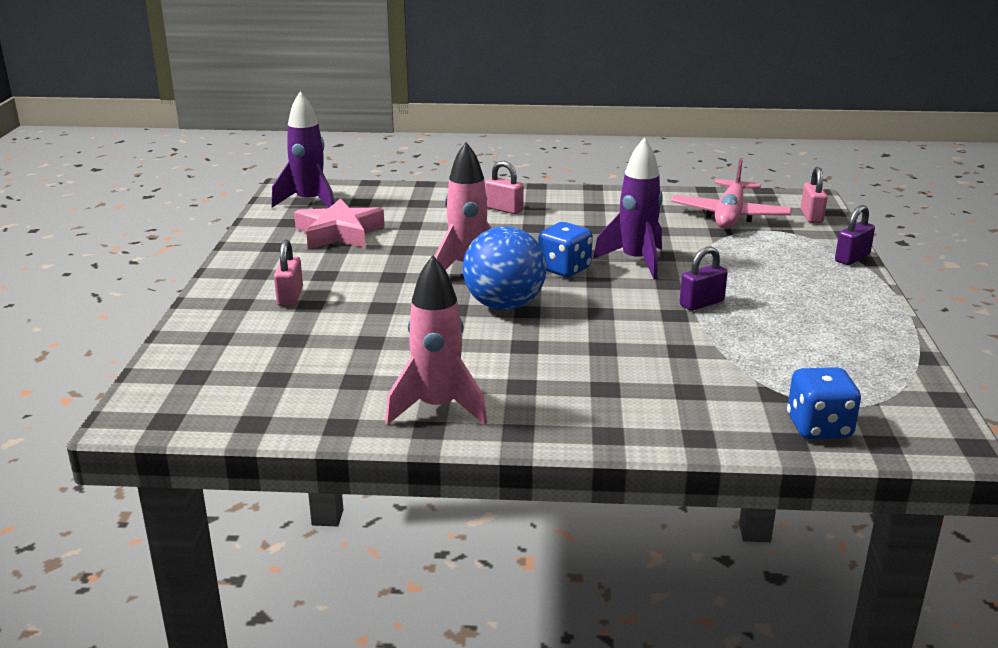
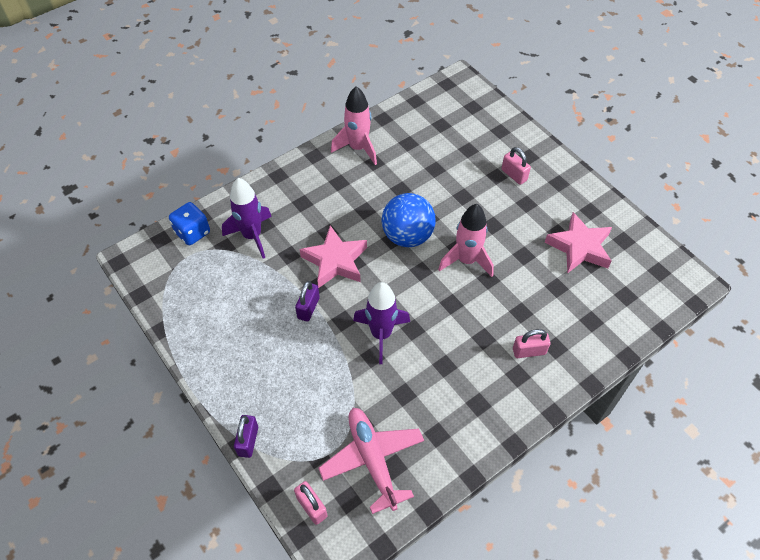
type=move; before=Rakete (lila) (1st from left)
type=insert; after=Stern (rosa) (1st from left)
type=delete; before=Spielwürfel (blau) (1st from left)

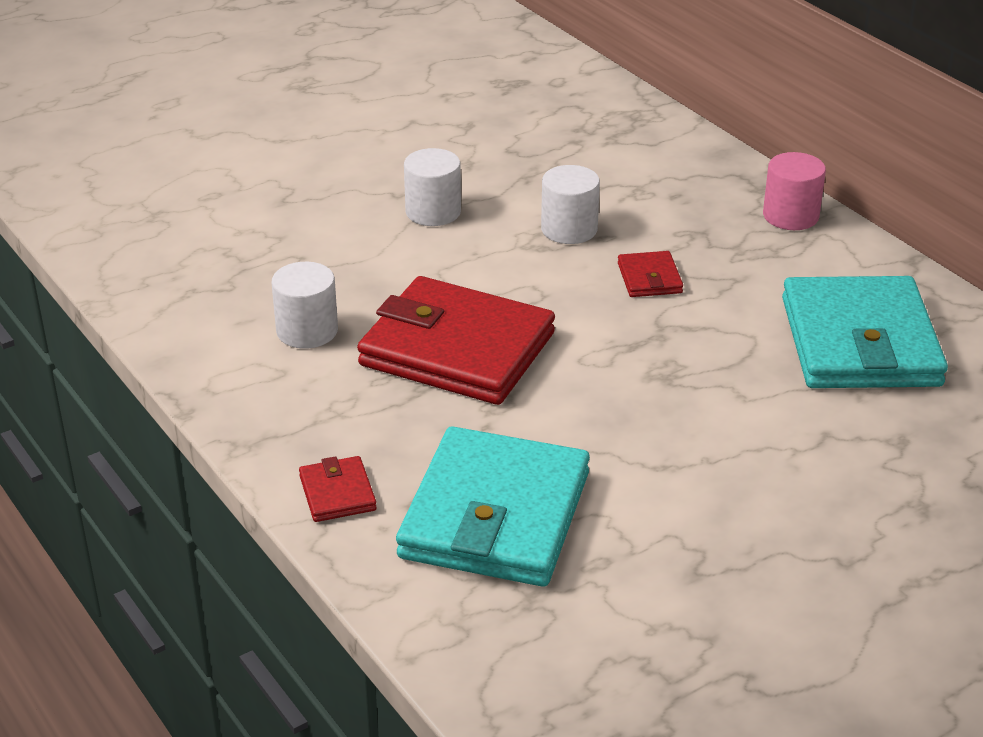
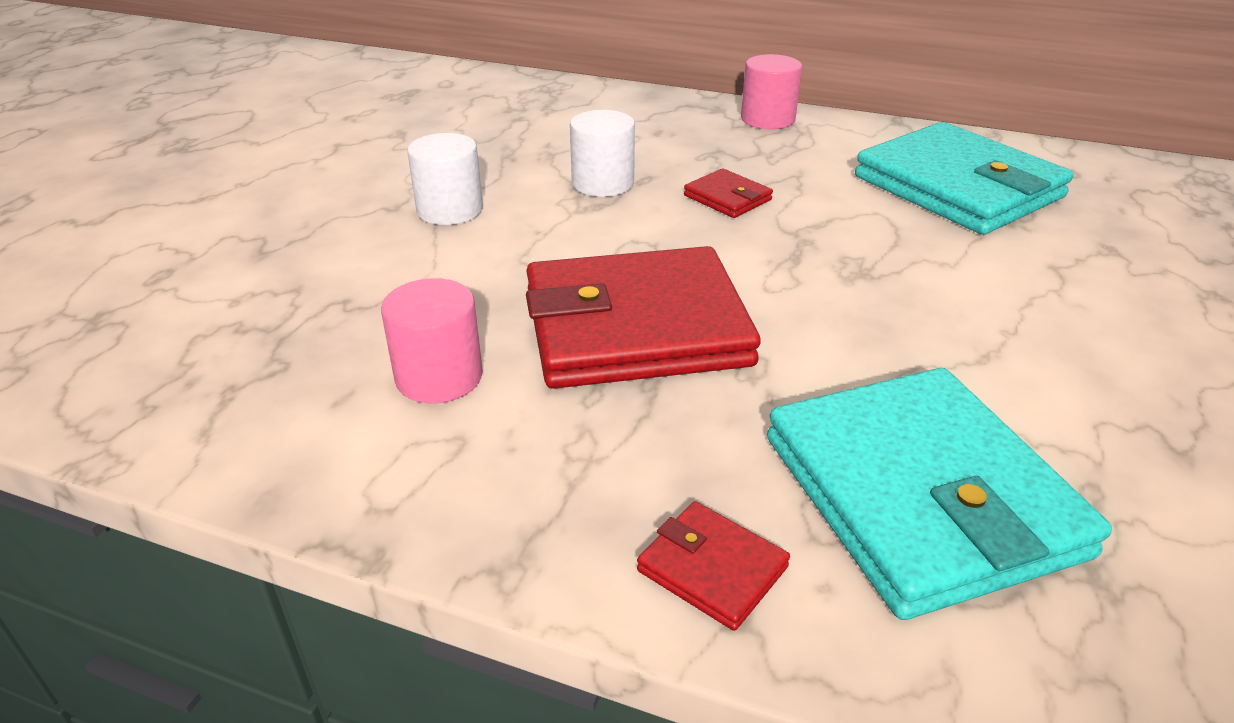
type=recolor; before=Vollzylinder (weiß) (1st from left); after=Vollzylinder (rosa) (1st from left)

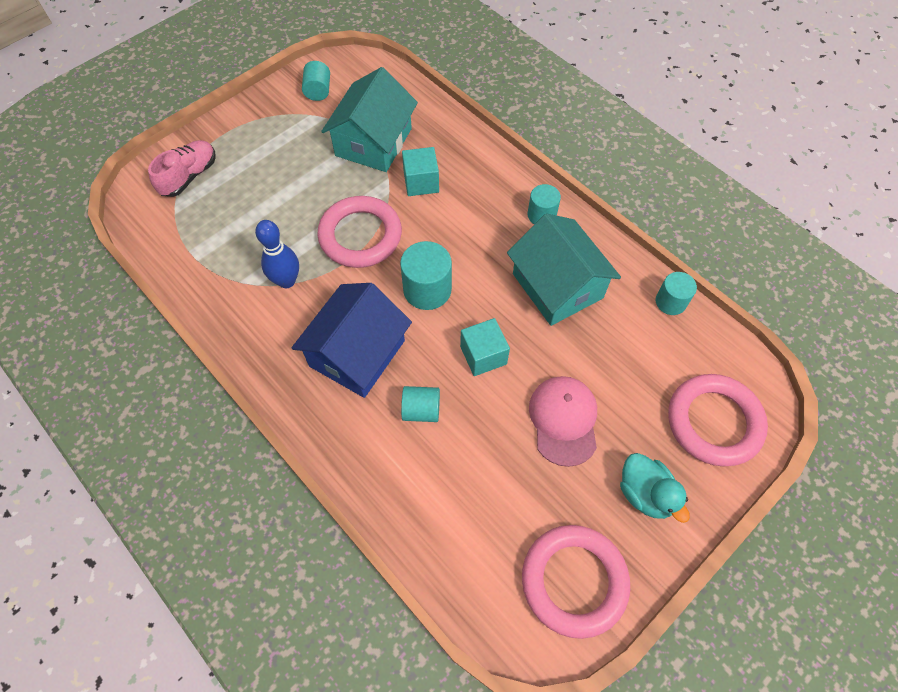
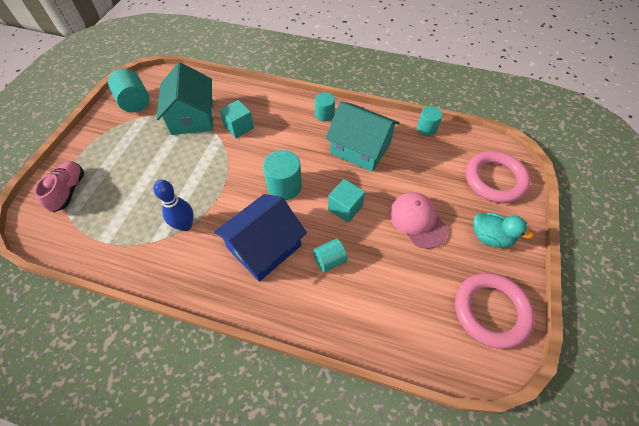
type=resize; before=Vollzylinder (türkis) (1st from left); scale=1.56
type=rotate; before=Haus (blau); turn=45
type=delete; before=Ring (rosa) (1st from left)

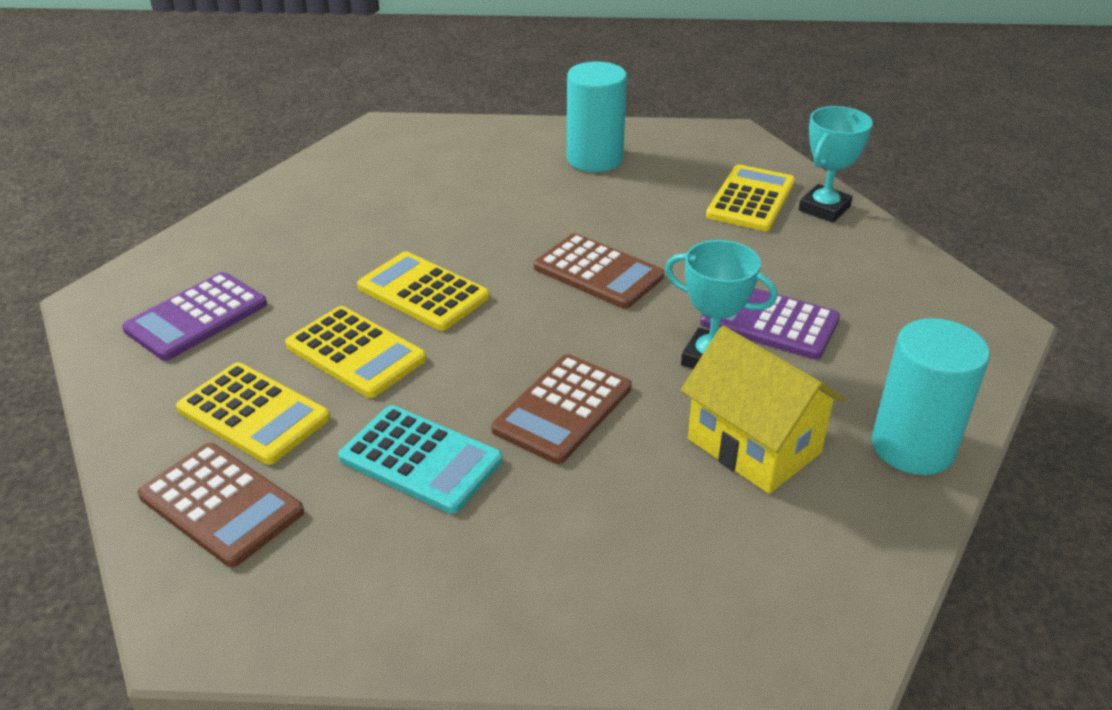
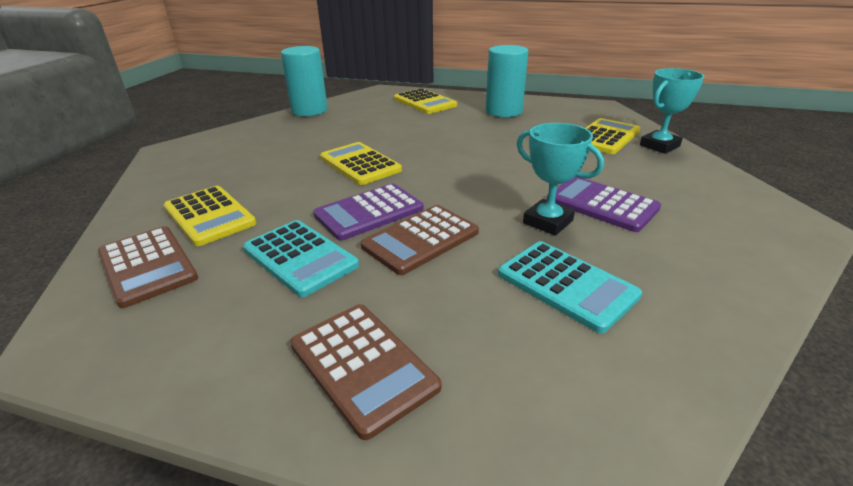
type=move; before=Vollzylinder (türkis) (2nd from left in the first image); after=Vollzylinder (türkis) (1st from left)
type=move; before=Taschenrechner (braun) (3rd from left in the first image); after=Taschenrechner (braun) (2nd from left)
type=move; before=Taschenrechner (lila) (1st from left)
type=move; before=Taschenrechner (gelb) (2nd from left in the first image); after=Taschenrechner (gelb) (3rd from left)
type=replace; before=Haus (gelb); after=Taschenrechner (türkis) (2nd from left)

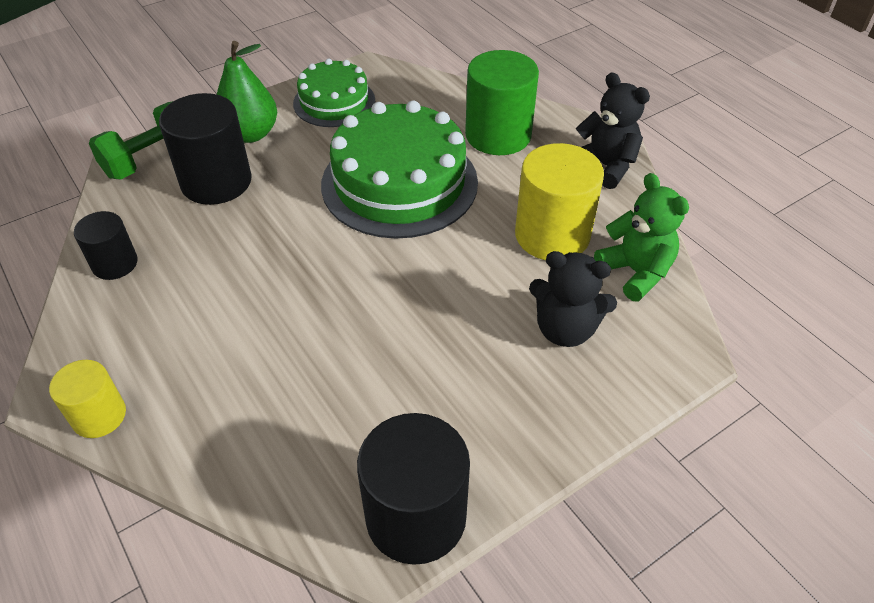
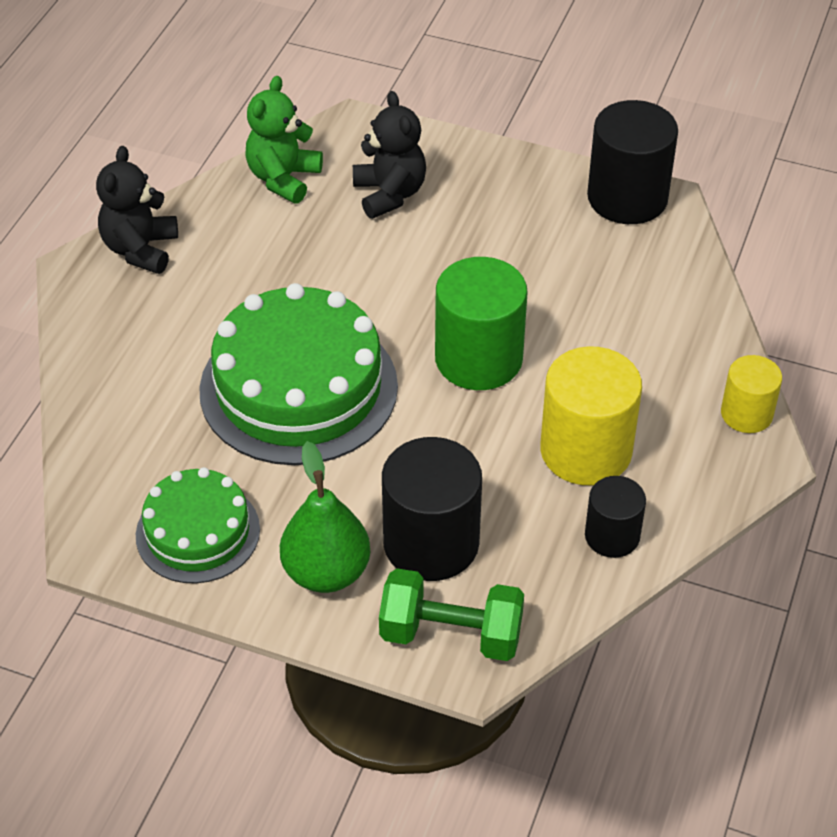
type=move; before=Vollzylinder (grün)
type=move; before=Vollzylinder (gelb) (2nd from left in the first image); after=Vollzylinder (gelb) (1st from left)

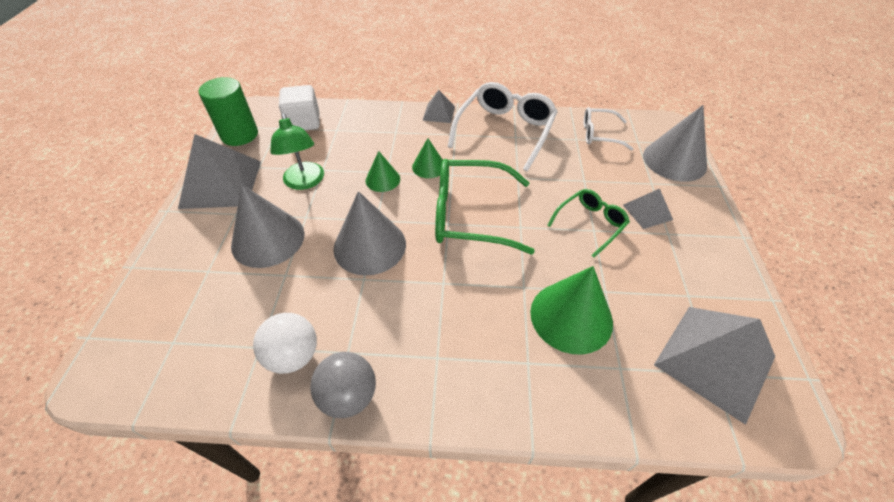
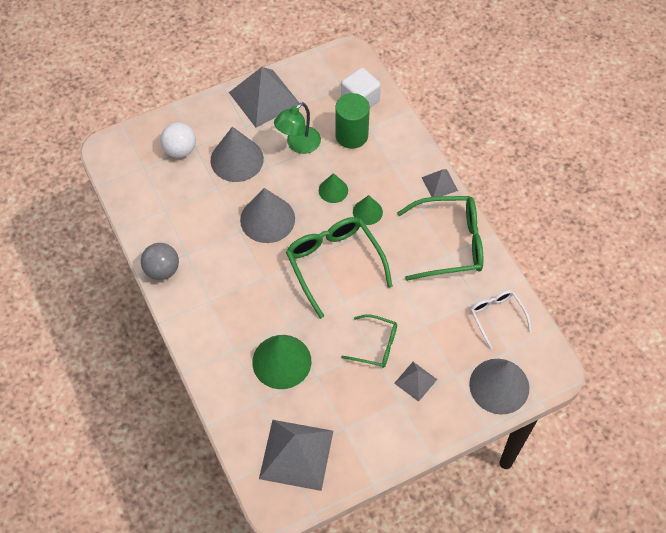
type=move; before=Ball (weiß)
type=move; before=Vollzylinder (grün)
type=recolor; before=Brille (weiß) (1st from left); after=Brille (grün) (3rd from left)

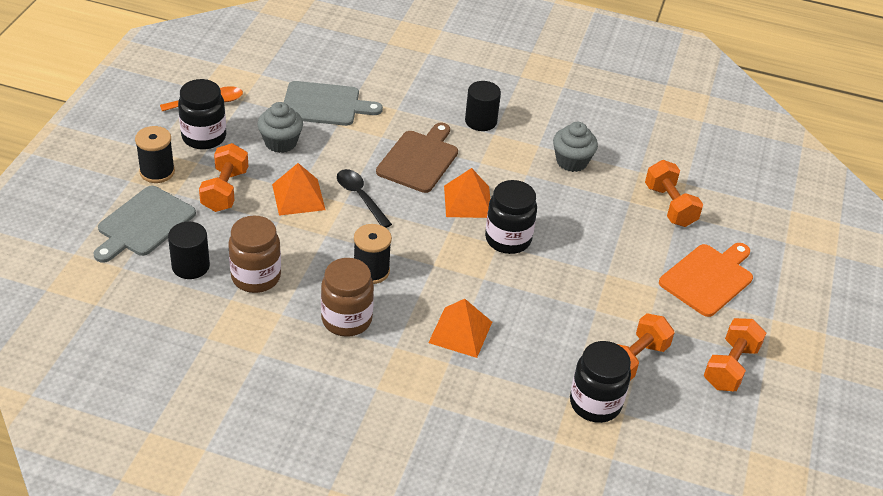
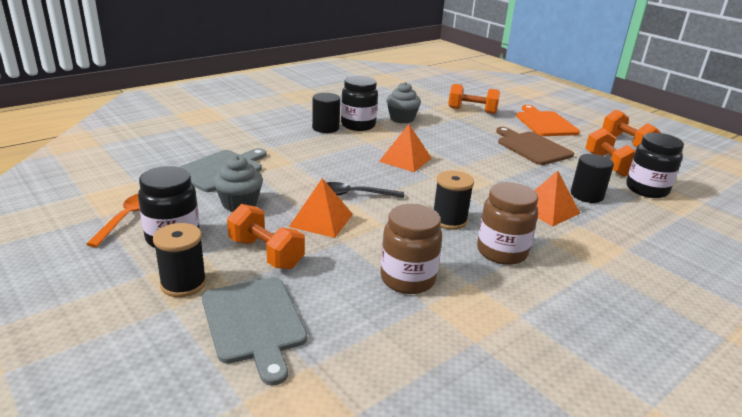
type=move; before=Einmachglas (schwarz) (2nd from left)
type=move; before=Schneidebrett (braun)
type=move; before=Vollzylinder (schwarz) (1st from left in the first image); after=Vollzylinder (schwarz) (2nd from left)

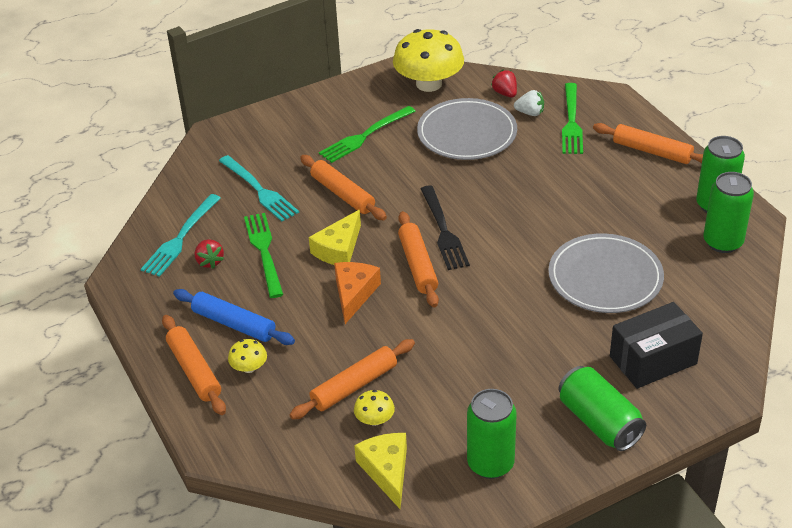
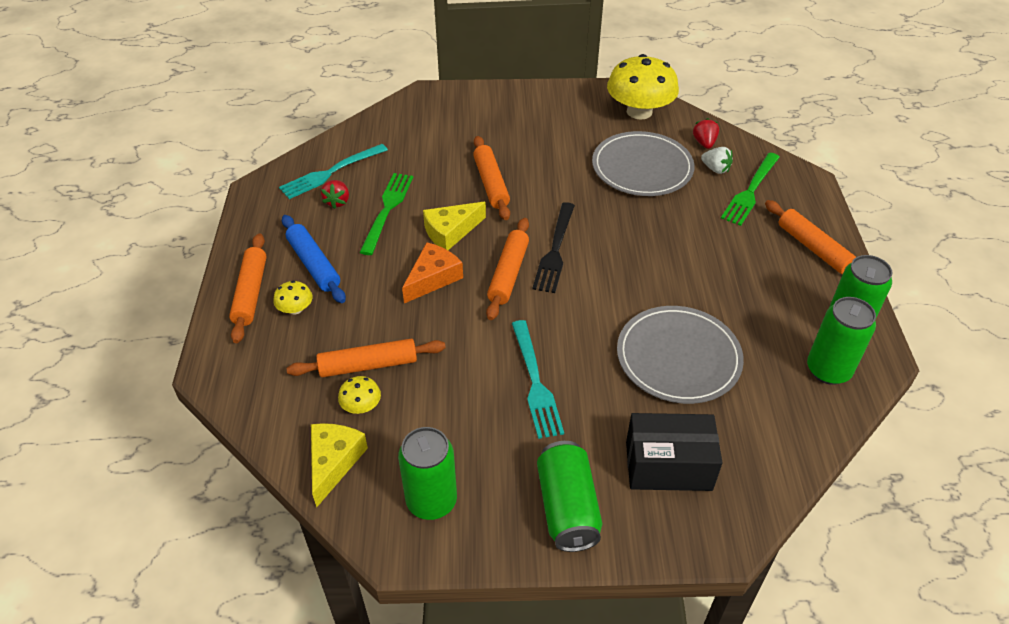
type=move; before=Gabel (türkis) (2nd from left)
type=delete; before=Gabel (grün) (2nd from left)

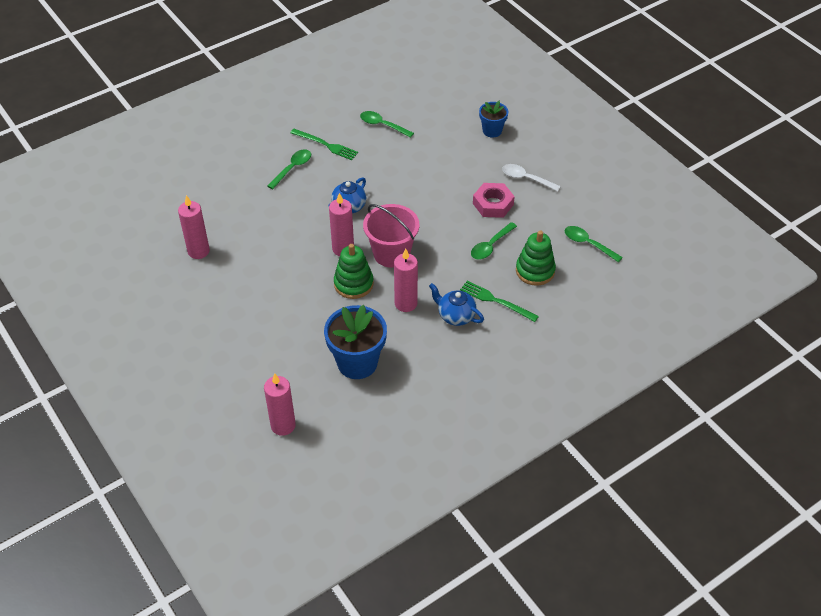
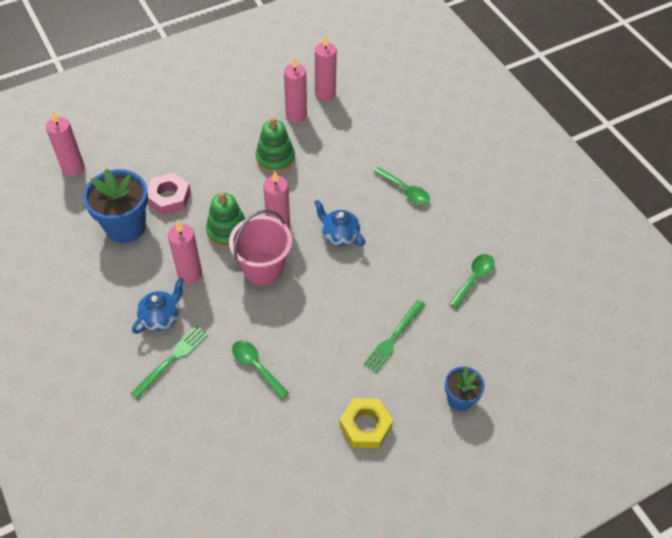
type=move; before=Sechskantmutter (rosa)
type=move; before=Stapelspielzeug (grün) (2nd from left)
type=insert; after=Kerze (rosa) (5th from left)
type=replace; before=Löffel (weiß); after=Sechskantmutter (gelb)
type=move; before=Gabel (grün) (1st from left in the first image); after=Gabel (grün) (2nd from left)
type=delete; before=Löffel (grün) (4th from left)

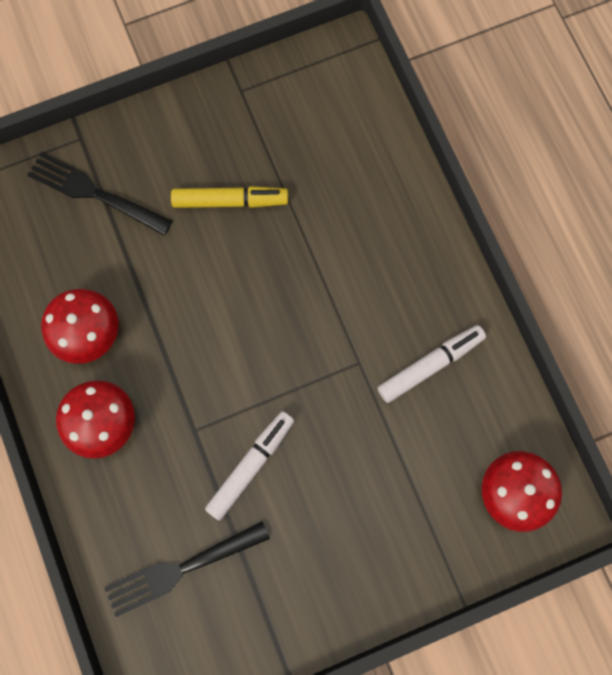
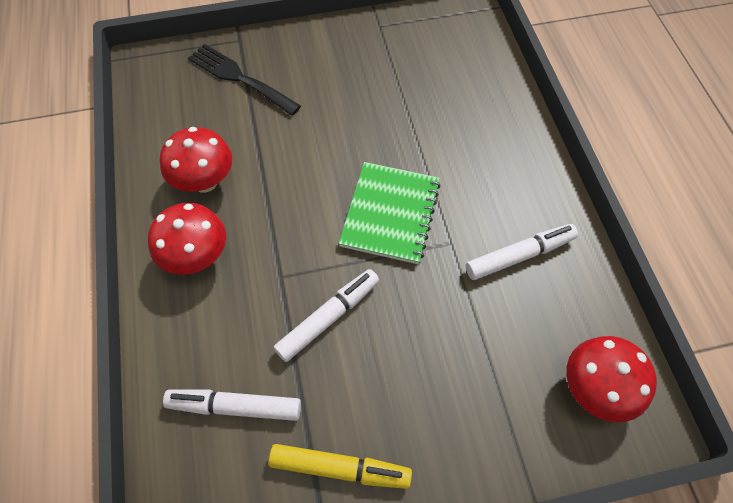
type=replace; before=Gabel (schwarz) (2nd from left); after=Filzstift (weiß) (1st from left)
type=move; before=Filzstift (gelb)
type=insert; after=Notizbuch (grün)

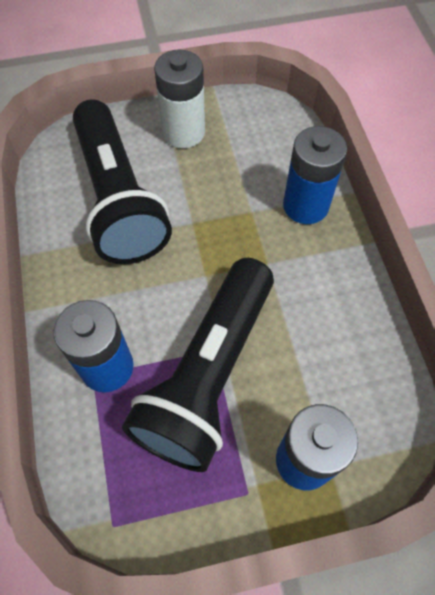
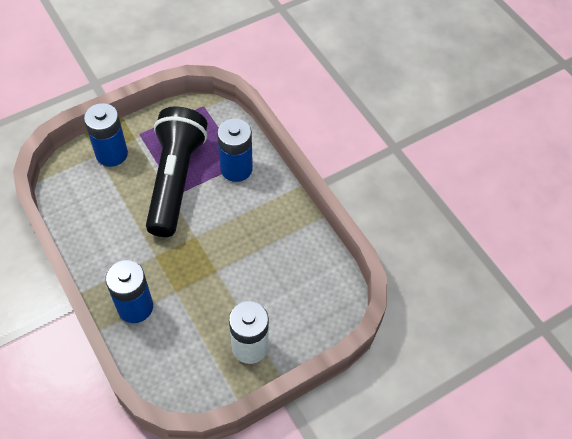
type=delete; before=Taschenlampe (schwarz) (1st from left)

